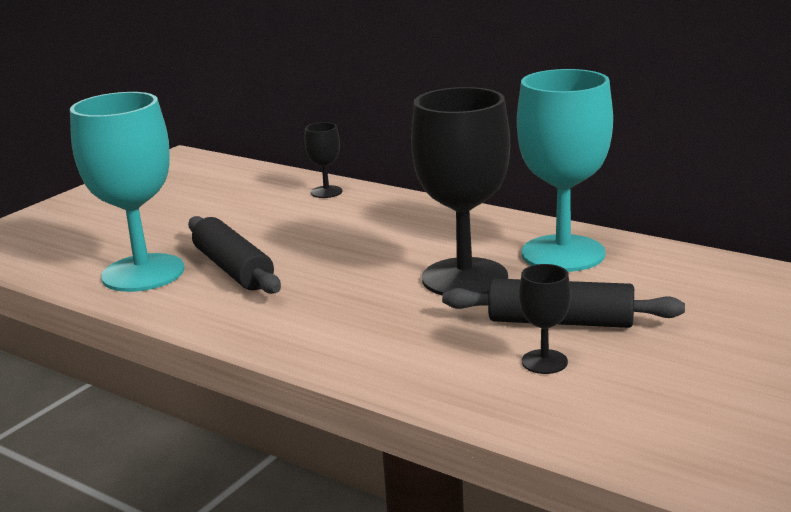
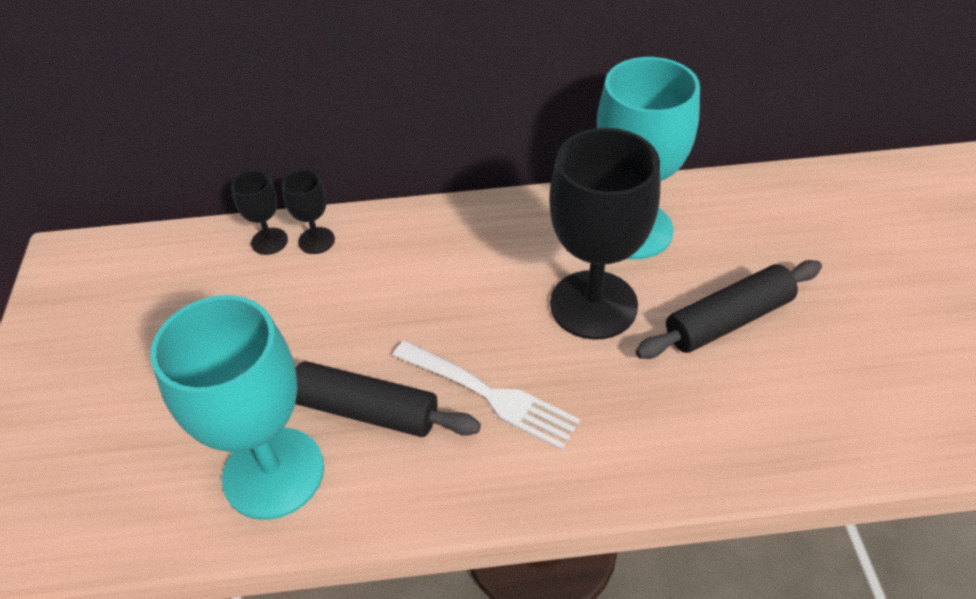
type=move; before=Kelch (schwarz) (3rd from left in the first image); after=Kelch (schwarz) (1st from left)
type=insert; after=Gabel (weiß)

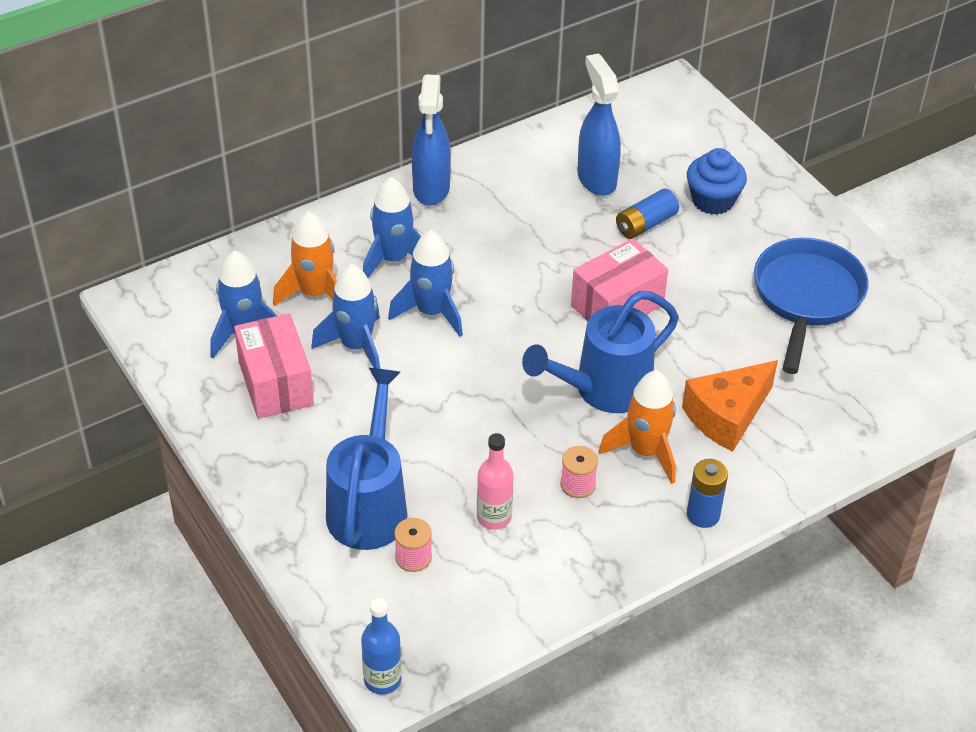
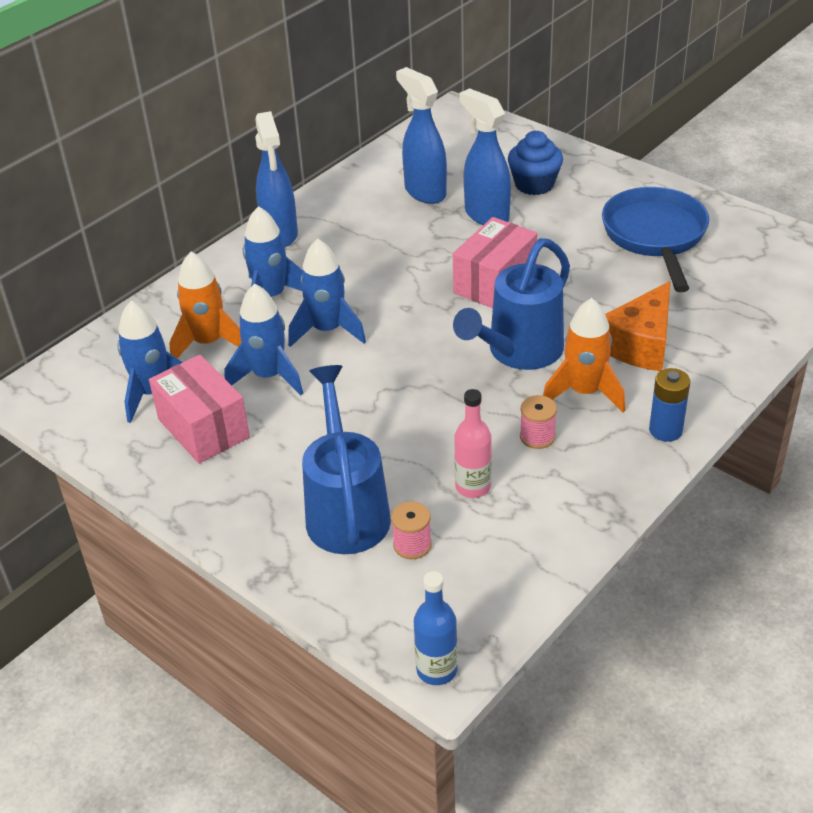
type=replace; before=Batterie (blau) (1st from left); after=Sprühflasche (blau) (3rd from left)

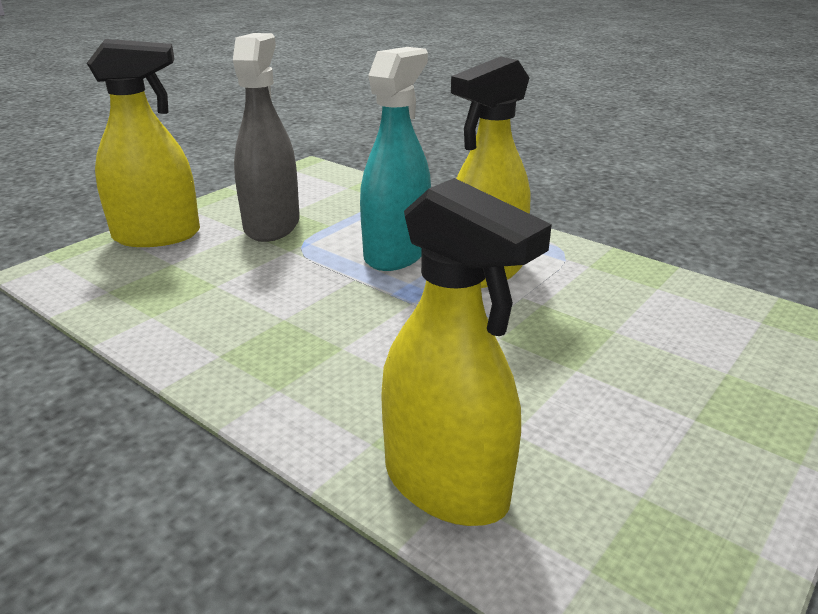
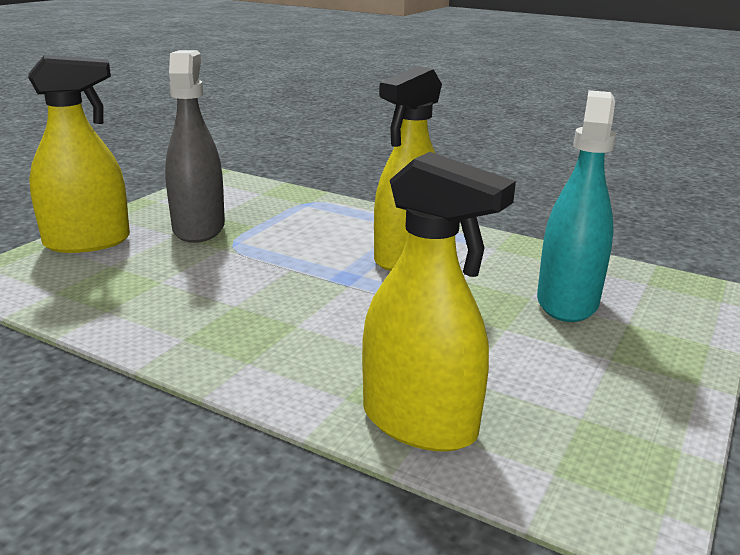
type=move; before=Sprühflasche (türkis)

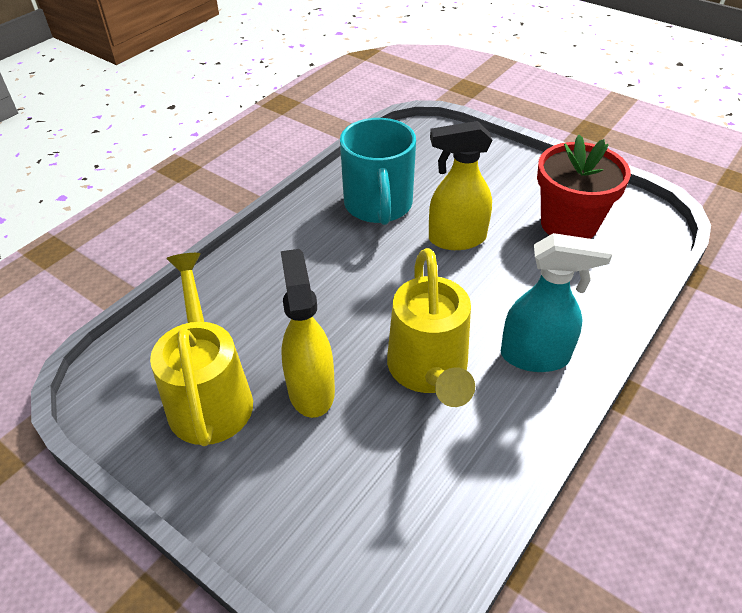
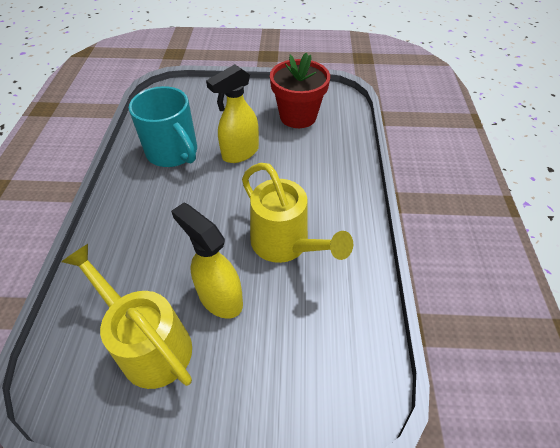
type=delete; before=Sprühflasche (türkis)

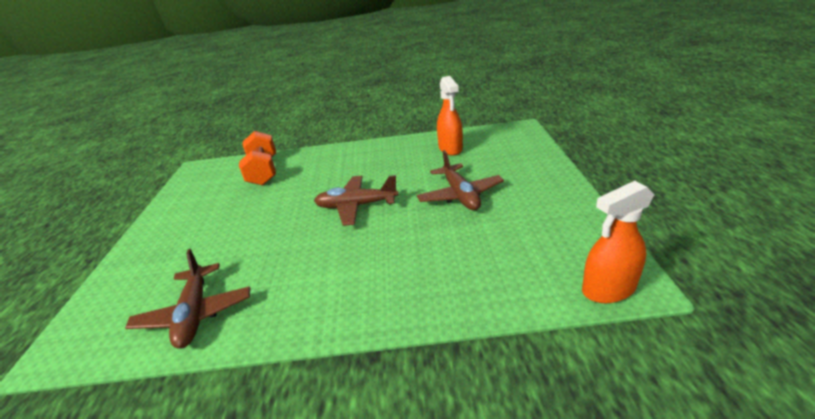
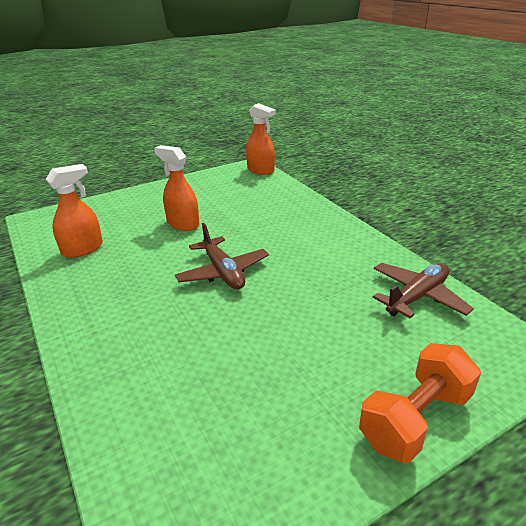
type=replace; before=Flugzeug (braun) (3rd from left); after=Sprühflasche (orange) (2nd from left)
type=move; before=Hantel (orange)

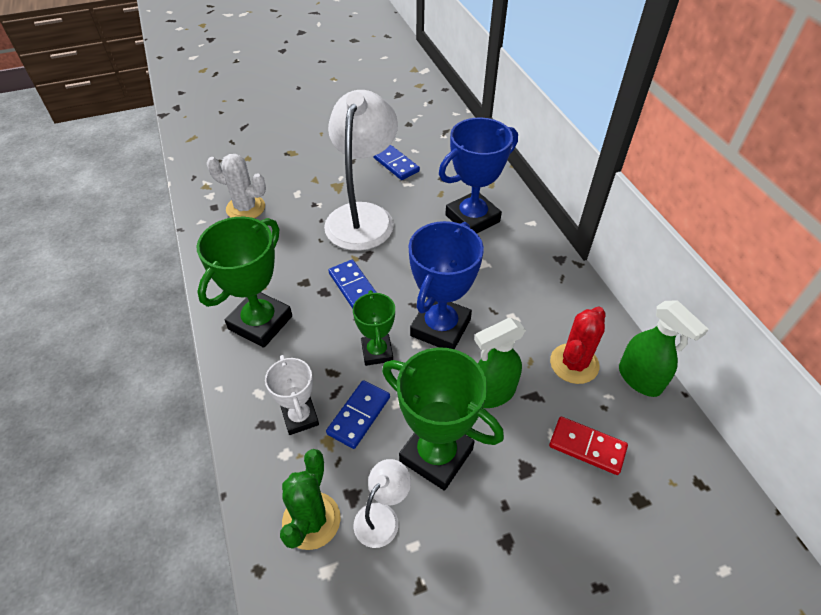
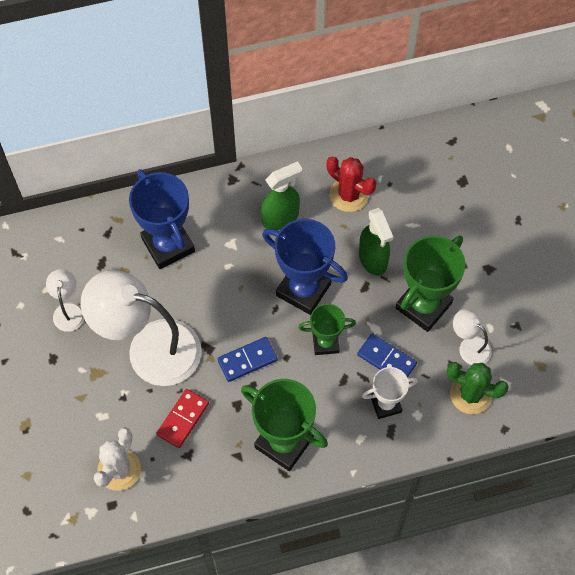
type=replace; before=Dominostein (blau) (3rd from left); after=Lampe (weiß) (1st from left)
type=move; before=Dominostein (rot)
type=move; before=Sprühflasche (grün) (2nd from left in the first image); after=Sprühflasche (grün) (1st from left)

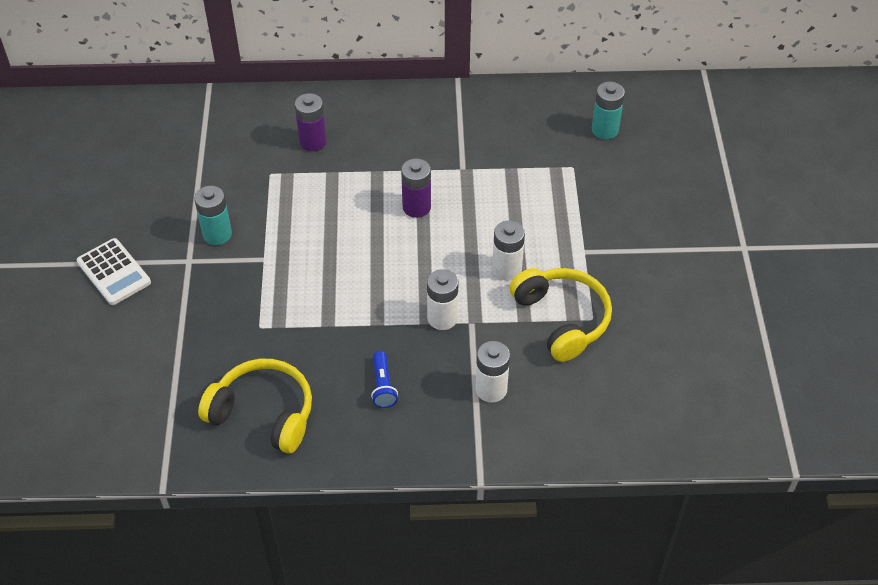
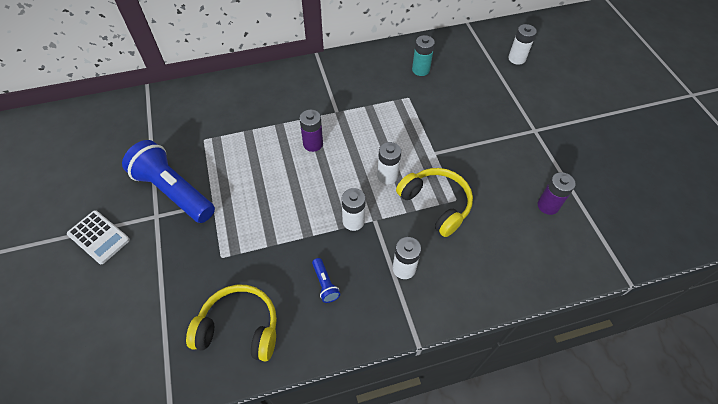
type=replace; before=Batterie (türkis) (1st from left); after=Taschenlampe (blau) (1st from left)
type=insert; after=Batterie (weiß) (4th from left)
type=move; before=Batterie (lila) (1st from left in the first image); after=Batterie (lila) (2nd from left)

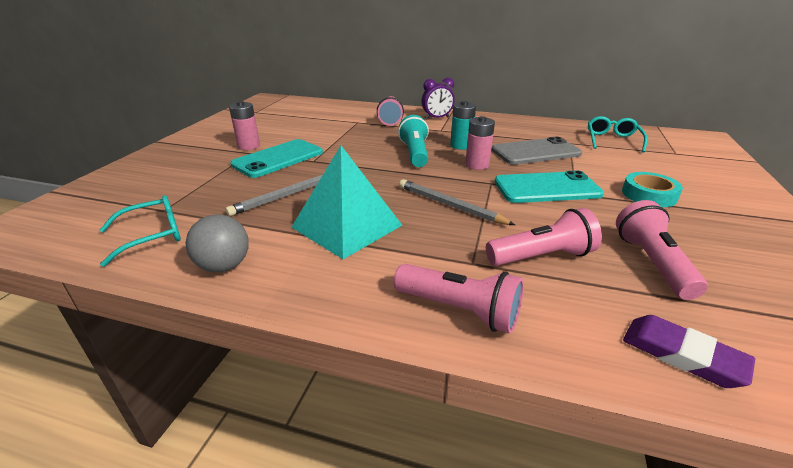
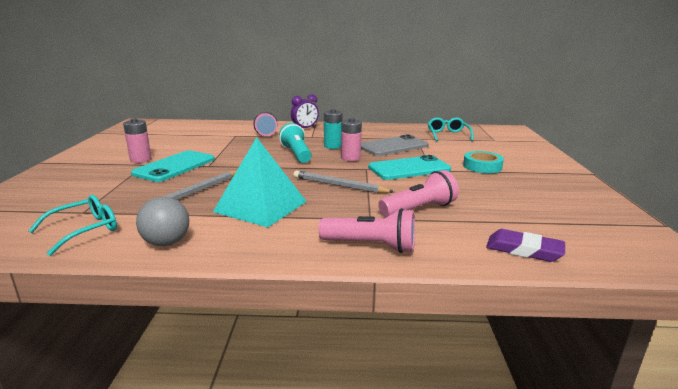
type=delete; before=Taschenlampe (rosa) (4th from left)

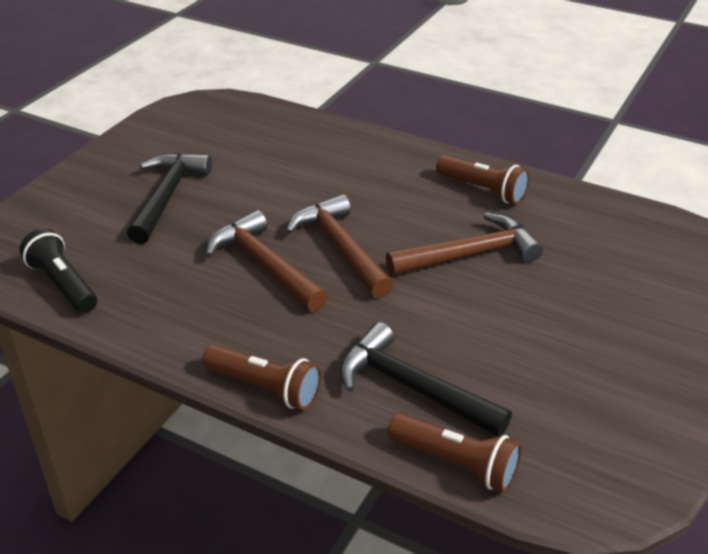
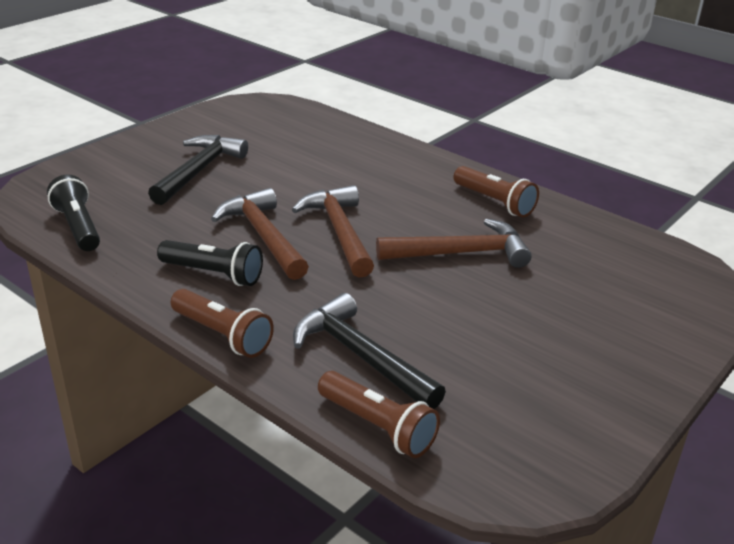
type=insert; after=Taschenlampe (schwarz) (2nd from left)

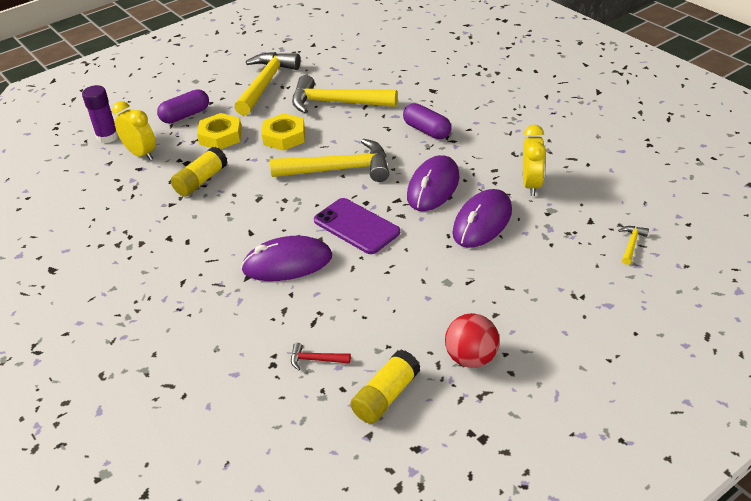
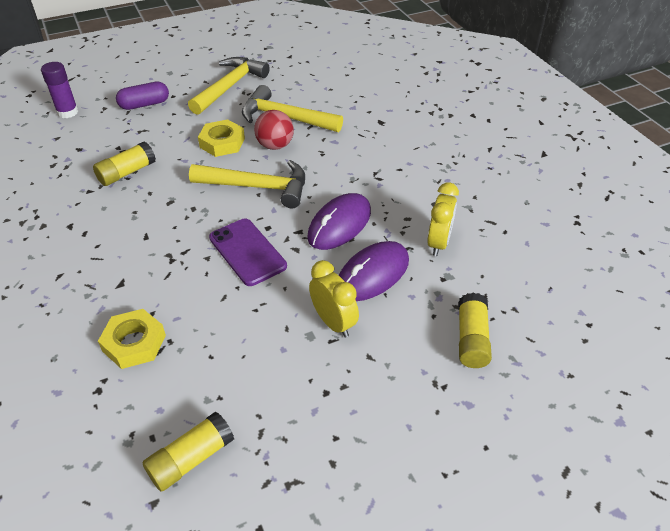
type=move; before=Sechskantmutter (gelb) (1st from left)
type=move; before=Ball (rot)
type=move; before=Wecker (gelb) (1st from left)
type=insert; after=Klebestift (gelb) (3rd from left)
type=delete; before=Computermaus (lila) (1st from left)
type=delete; before=Hammer (rot)
type=delete; before=Kapsel (lila) (2nd from left)
type=delete; before=Hammer (gelb) (4th from left)

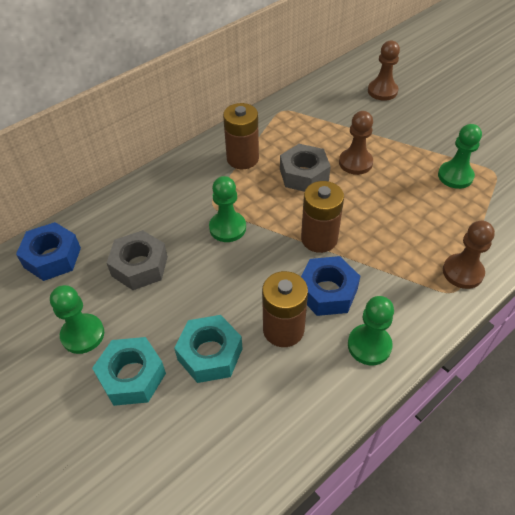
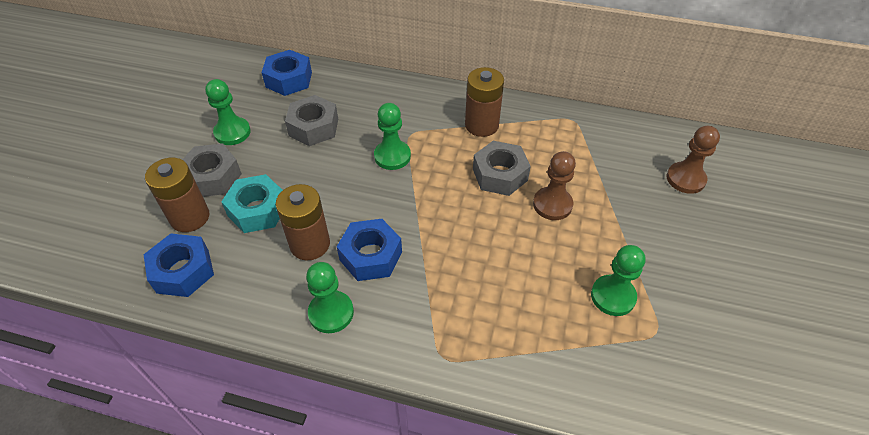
type=insert; after=Sechskantmutter (blau) (1st from left)
type=move; before=Batterie (braun) (3rd from left in the first image); after=Batterie (braun) (1st from left)
type=recolor; before=Sechskantmutter (türkis) (1st from left); after=Sechskantmutter (grau) (1st from left)
type=delete; before=Bauer (braun) (3rd from left)

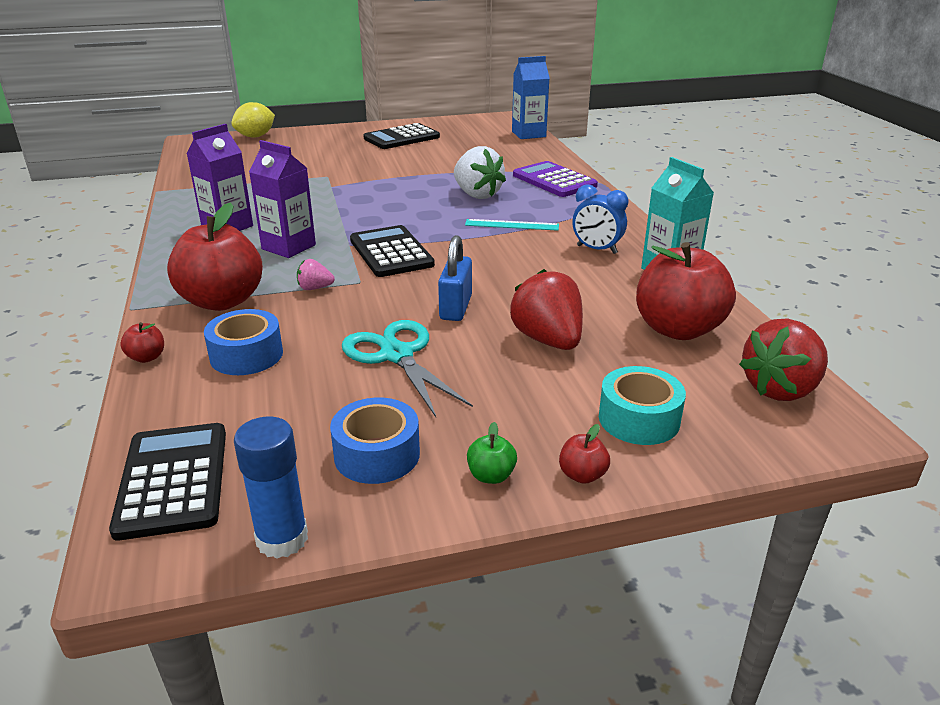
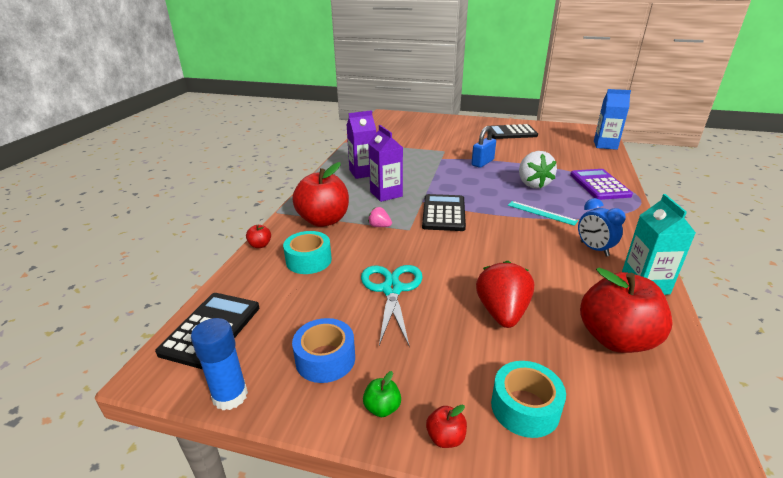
type=recolor; before=Klebeband (blau) (1st from left); after=Klebeband (türkis) (1st from left)
type=move; before=Vorhängeschloss (blau)
type=delete; before=Zitrone (gelb)
type=delete; before=Erdbeere (rot) (2nd from left)

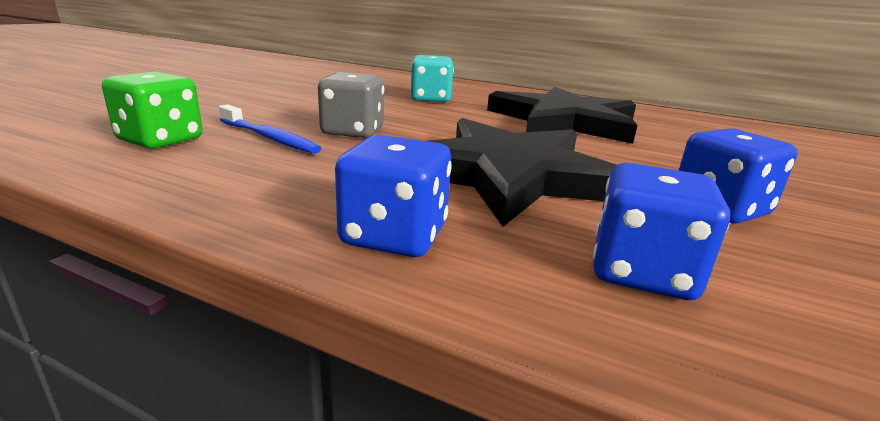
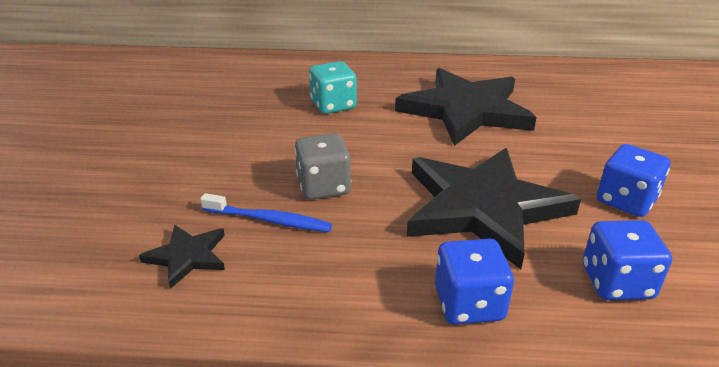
type=replace; before=Spielwürfel (grün); after=Stern (schwarz) (1st from left)

